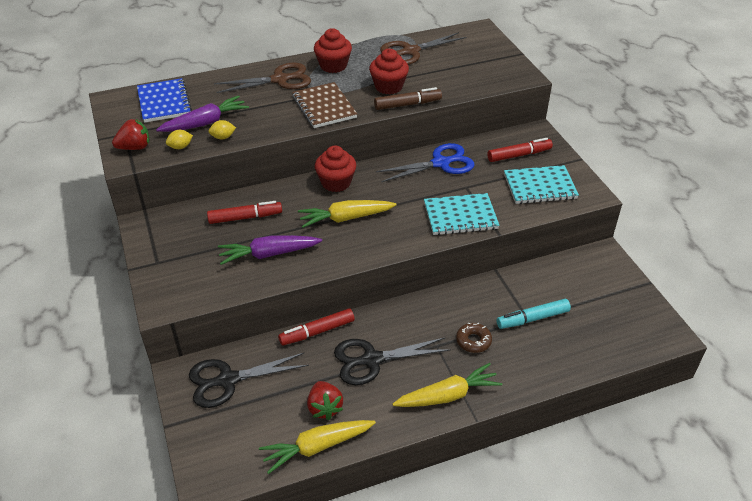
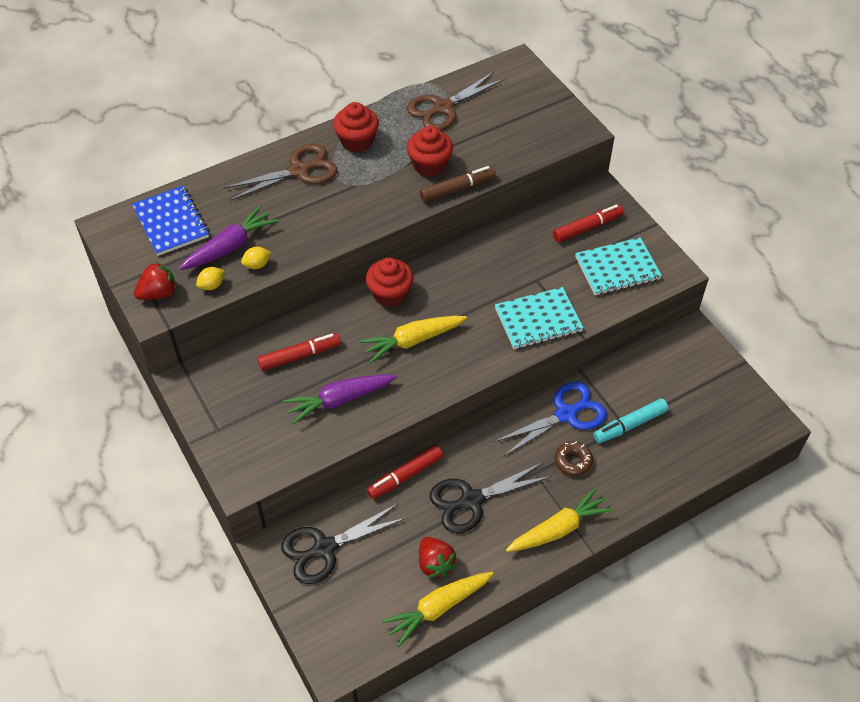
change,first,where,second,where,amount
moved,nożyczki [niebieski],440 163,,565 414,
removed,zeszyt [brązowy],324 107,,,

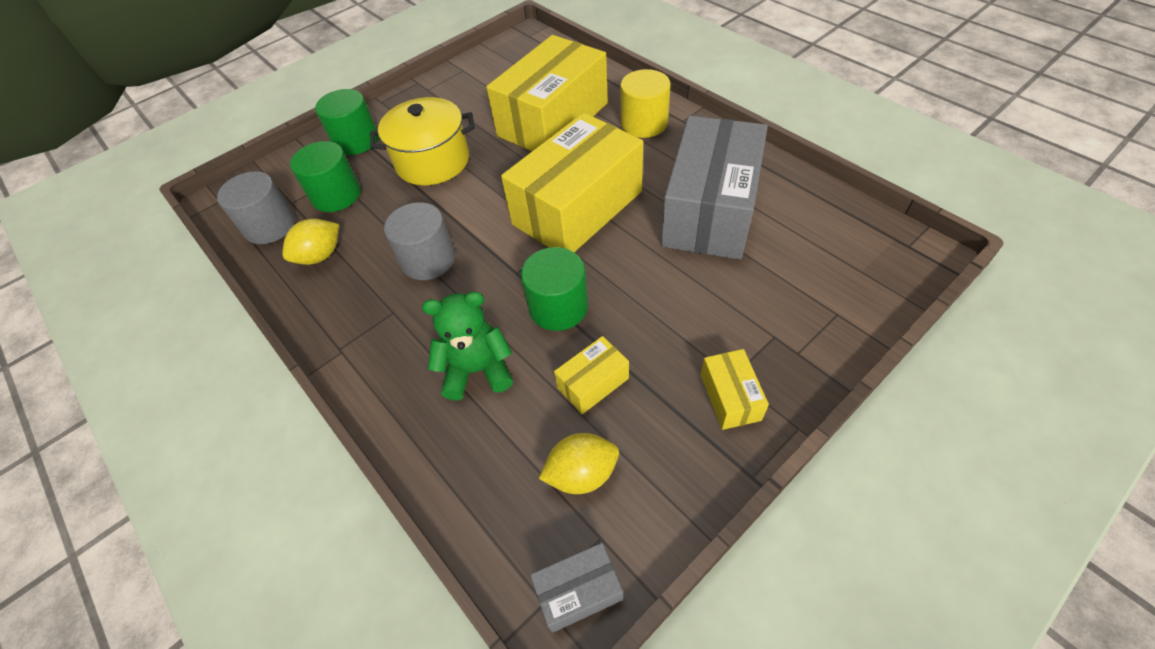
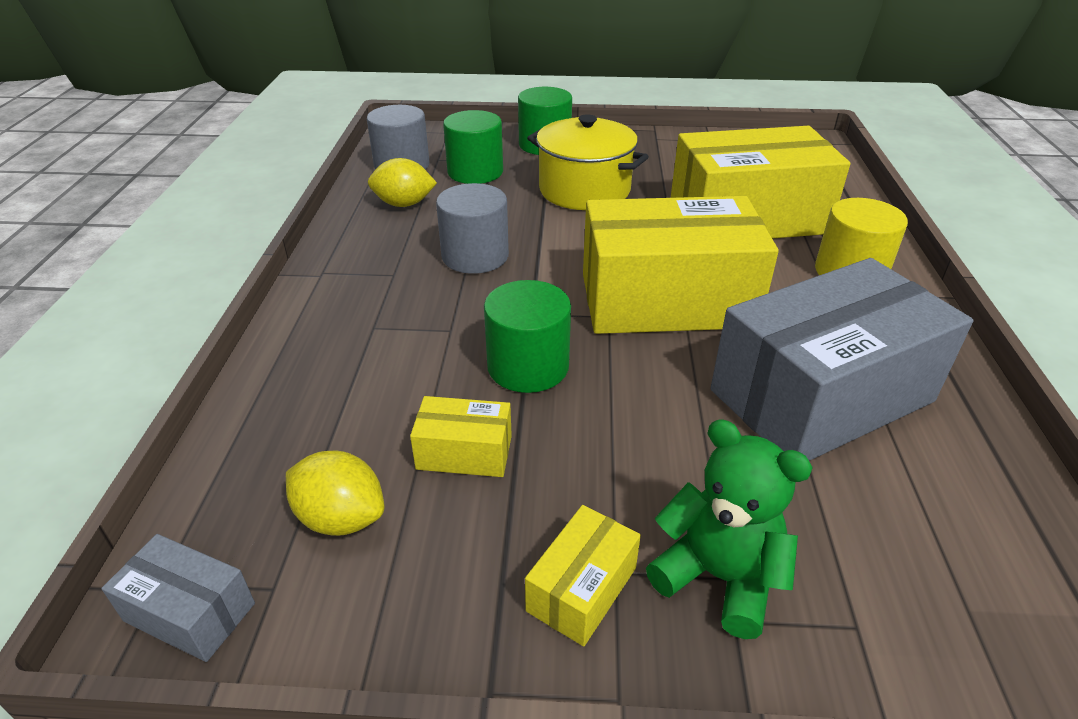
change,first,where,second,where,amount
moved,miś [zielony],477 370,,718 577,

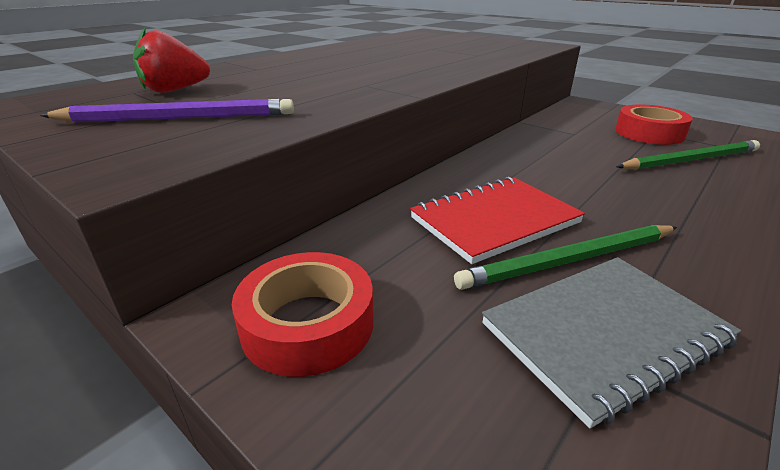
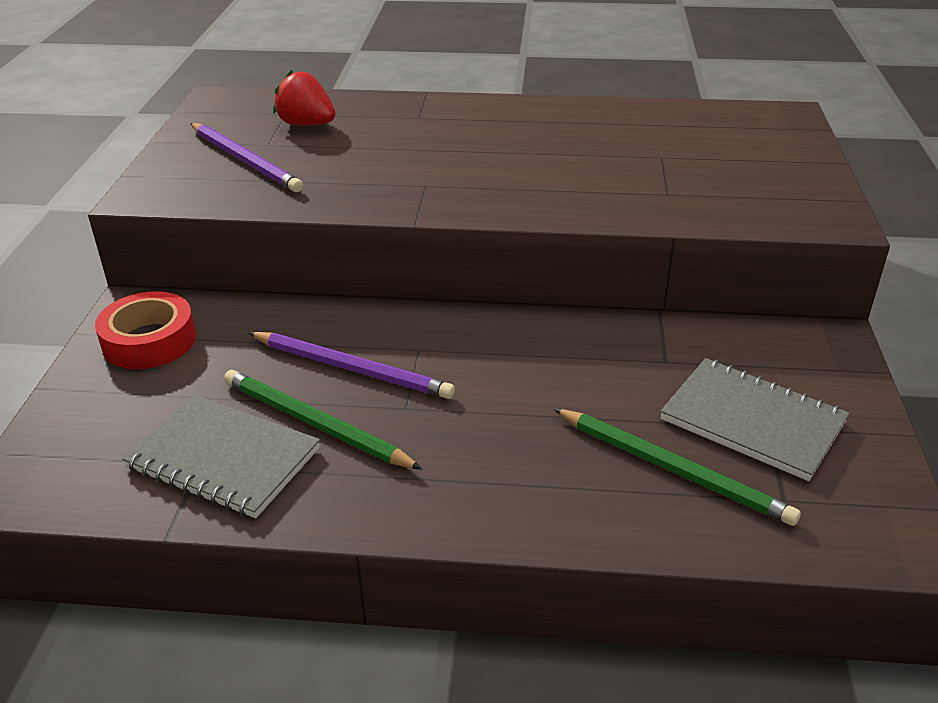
change,first,where,second,where,amount
replaced,zeszyt [czerwony],494 220,ołówek [fioletowy],352 368,
replaced,taśma klejąca [czerwony],649 133,zeszyt [szary],752 421,

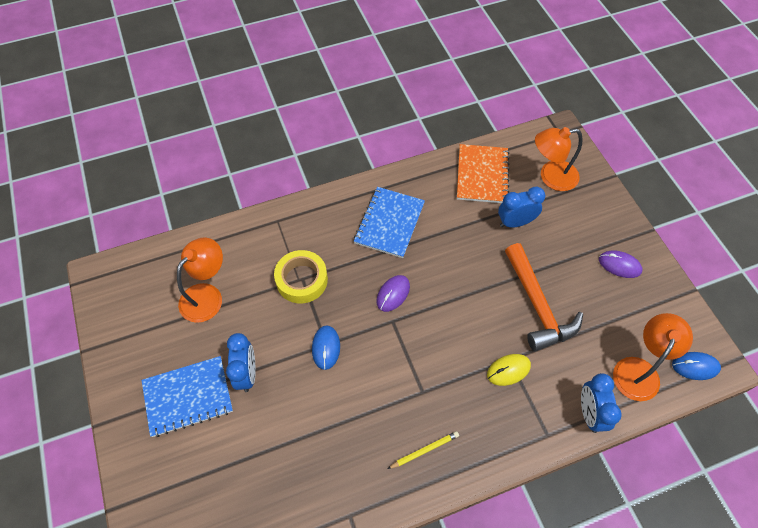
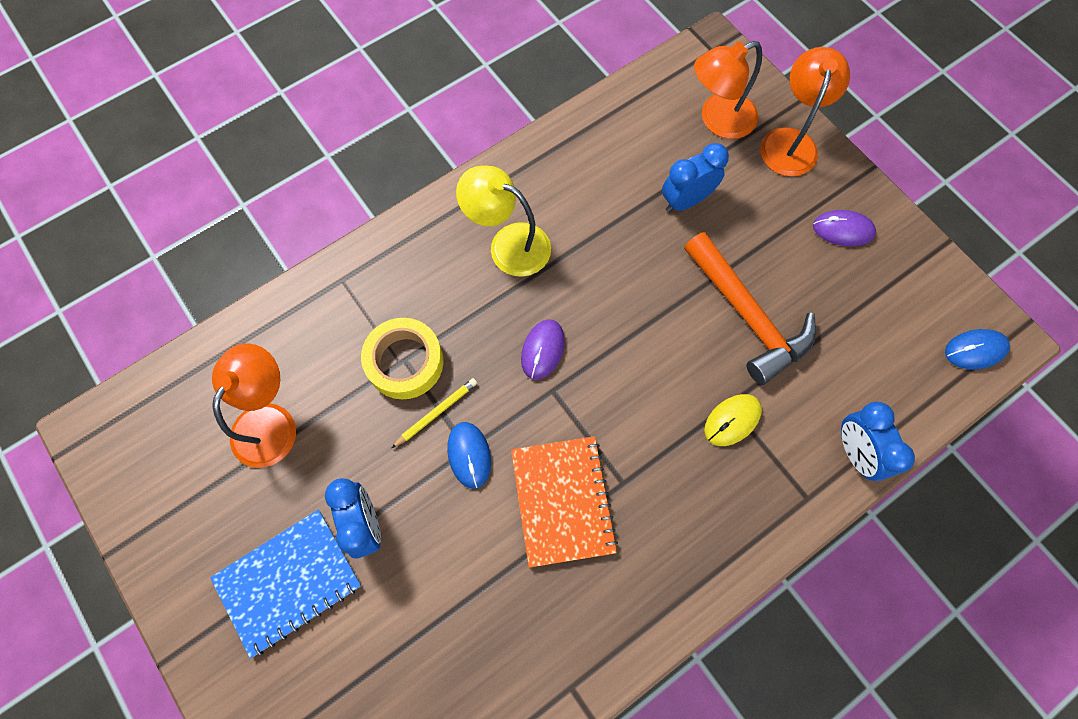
change,first,where,second,where,amount
moved,ołówek [żółty],424 450,,436 412,
replaced,zeszyt [niebieski],389 223,lampka [żółty],508 244,
moved,zeszyt [pomarańczowy],482 175,,562 501,
moved,lampka [pomarańczowy],639 370,,790 141,

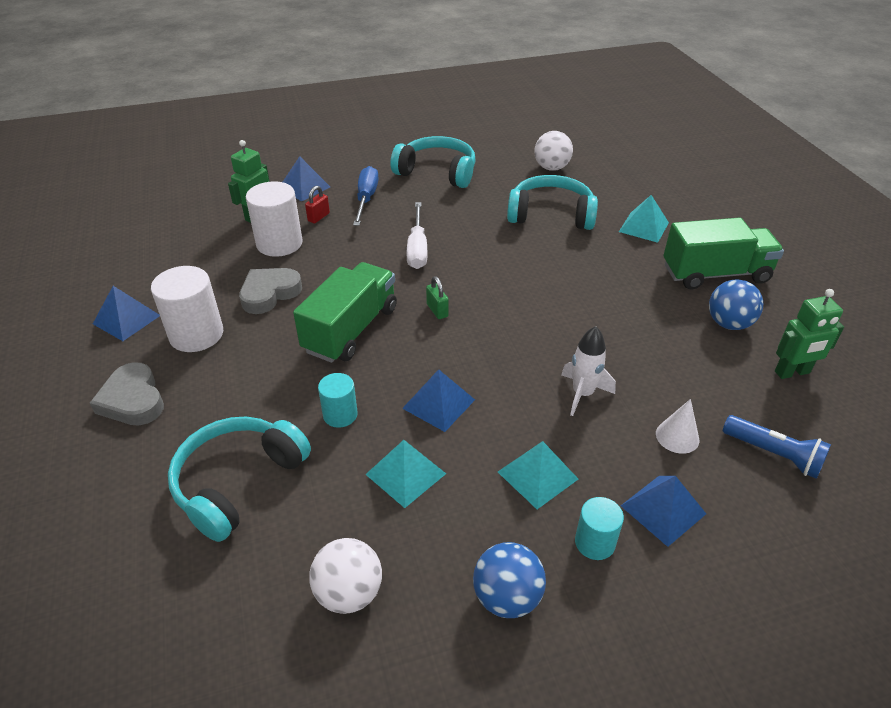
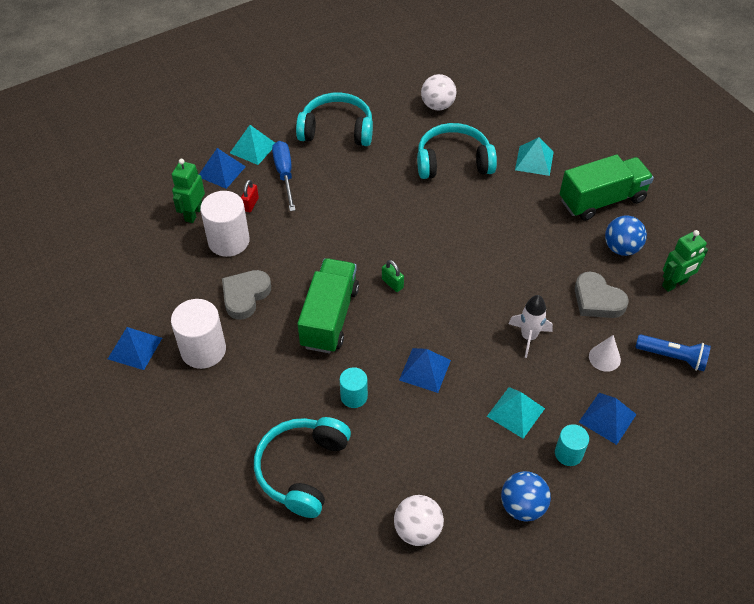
change,first,where,second,where,amount
moved,piramida [turkusowy],405 473,,253 148,
moved,serce [szary],133 400,,597 300,
removed,śrubokręt [biały],417 248,,,

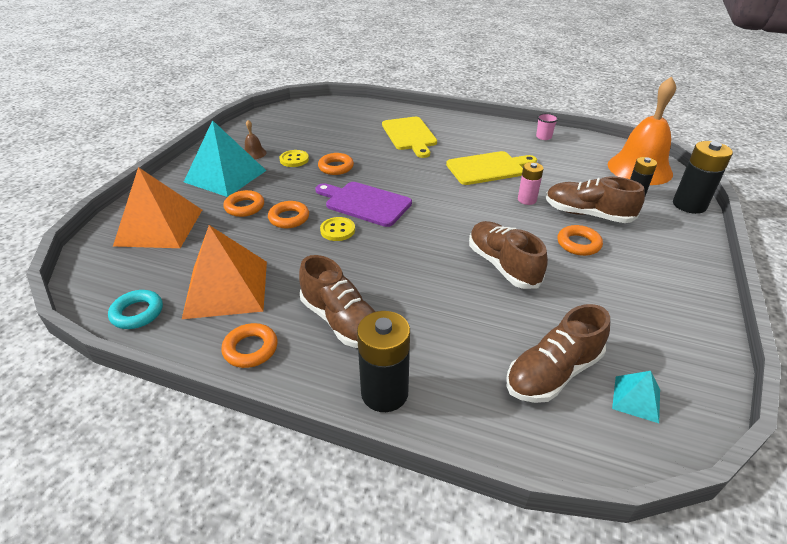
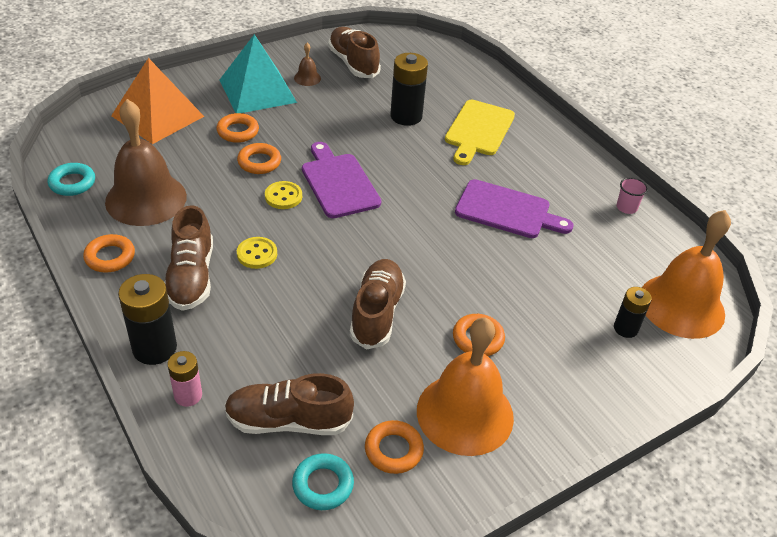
change,first,where,second,where,amount
replaced,piramida [pomarańczowy],226 288,dzwonek [brązowy],146 199,
moved,bateria [różowy],527 200,,188 395,
moved,guzik [żółty],294 160,,257 254,
replaced,piramida [turkusowy],636 399,pierścień [turkusowy],323 485,
moved,but [brązowy],587 214,,353 63,
moved,pierścień [pomarańczowy],336 167,,393 450,
moved,bateria [czarny],689 205,,406 116,
added,,,dzwonek [pomarańczowy],465 413,
recoloured,deska do krojenia [żółty],488 168,deska do krojenia [fioletowy],507 211,

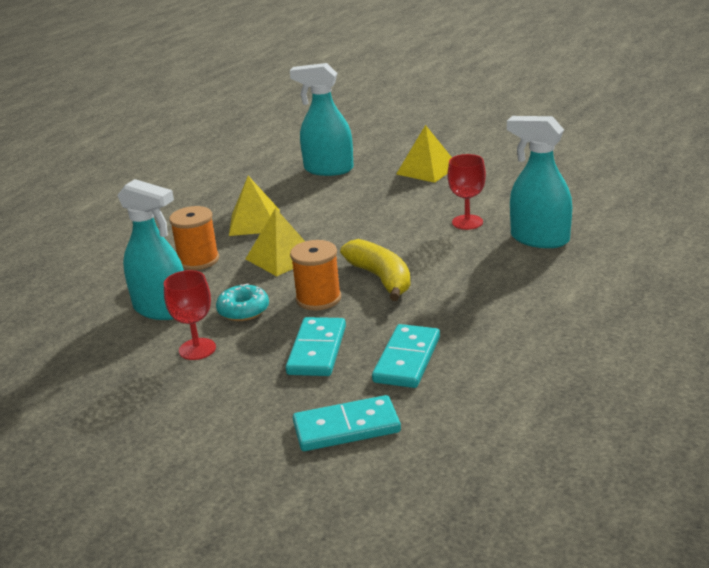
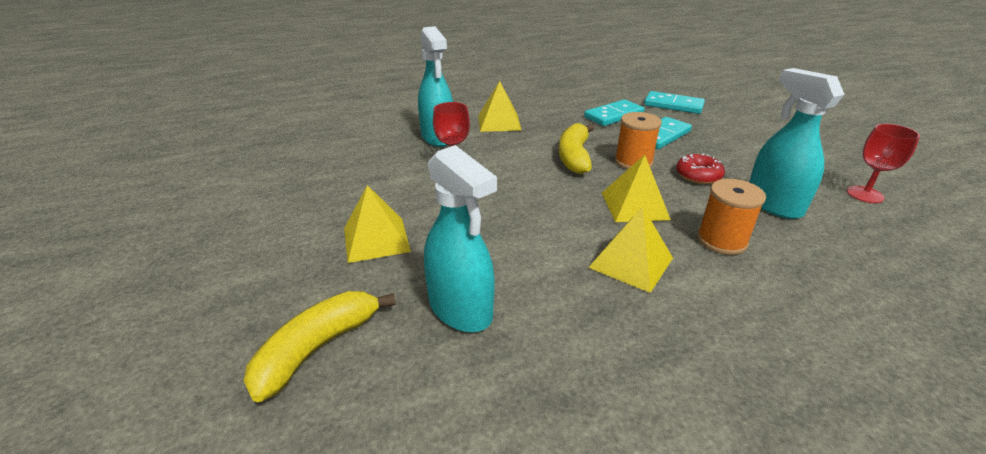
change,first,where,second,where,amount
added,,,banan [żółty],318 348,
added,,,piramida [żółty],499 122,
recoloured,donut [turkusowy],243 310,donut [czerwony],698 176,
moved,kielich [czerwony],197 349,,865 194,

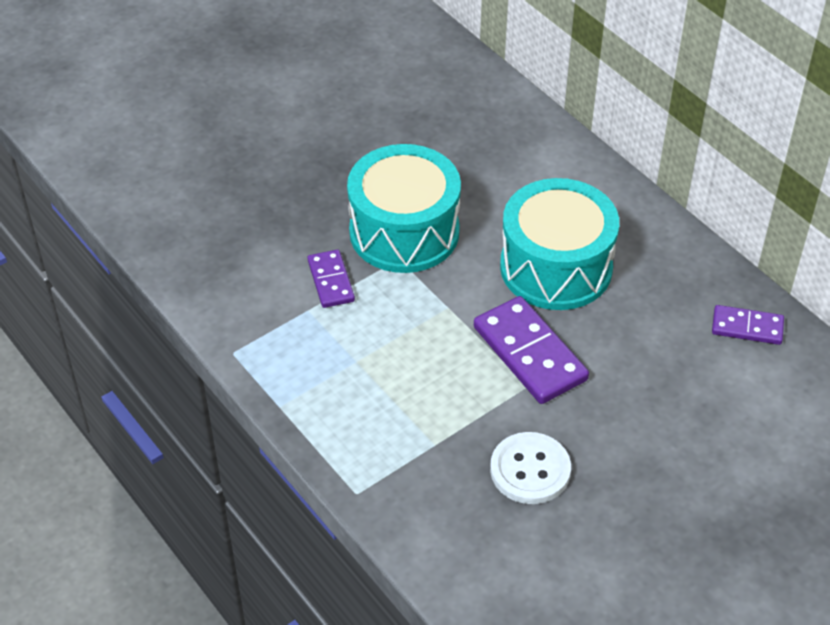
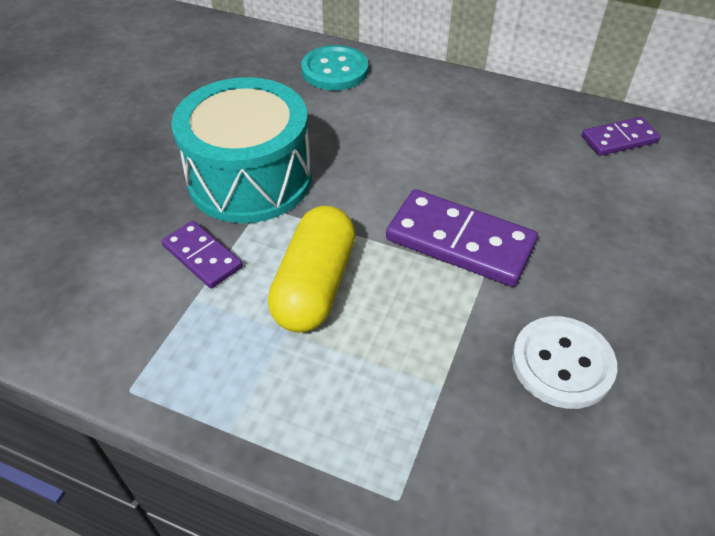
change,first,where,second,where,amount
added,,,kapsułka [żółty],314 285,
added,,,guzik [turkusowy],335 70,
removed,bęben [turkusowy],556 267,,,

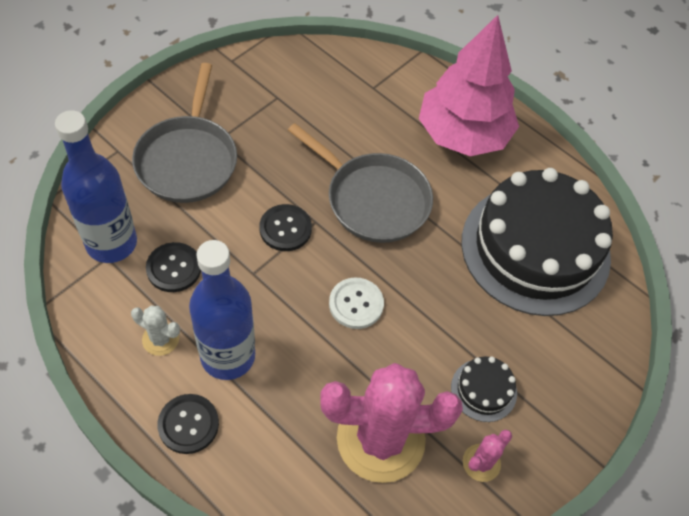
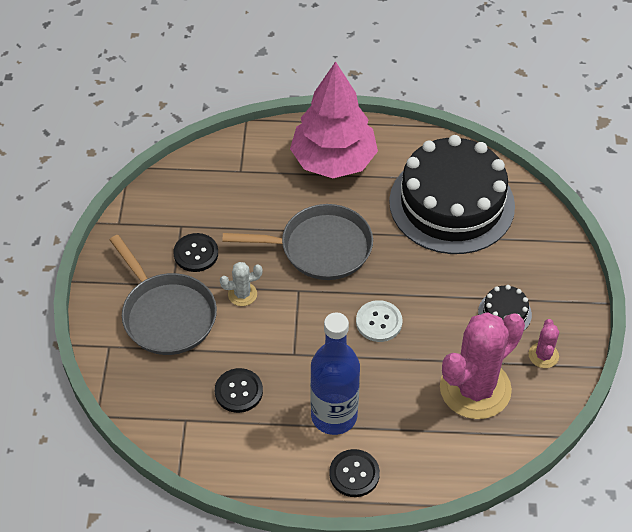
change,first,where,second,where,amount
moved,guzik [czarny],285 229,,196 253,
moved,kaktus [biały],160 339,,242 294,
removed,butelka [niebieski],111 243,,,

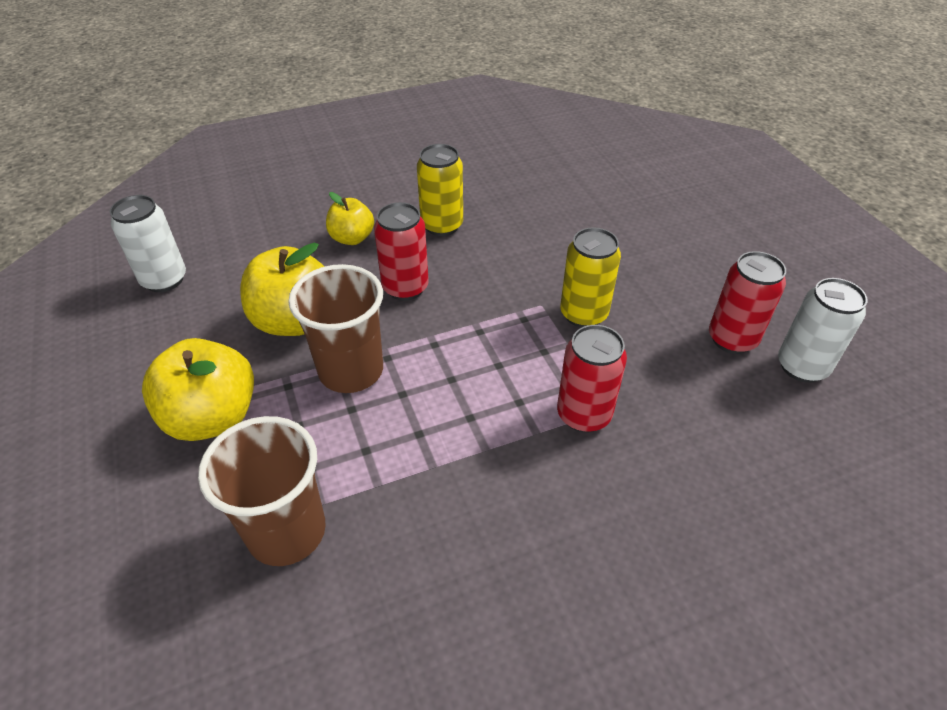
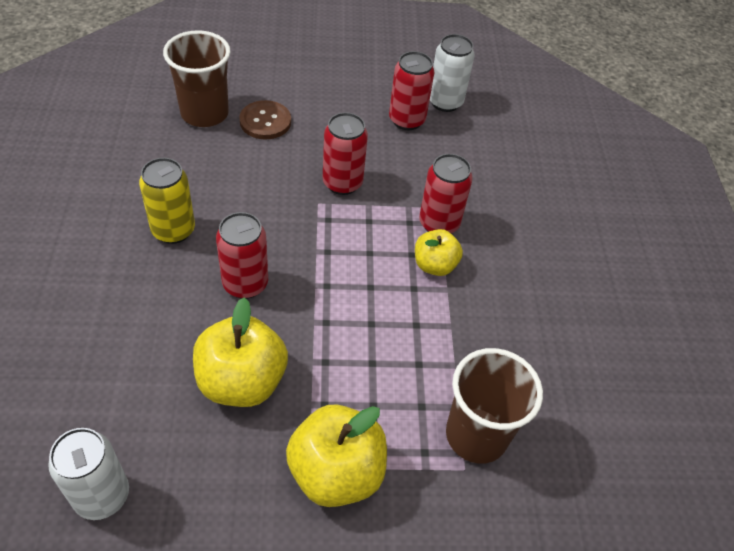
change,first,where,second,where,amount
moved,szklanka [brązowy],351 371,,204 113,
added,,,guzik [brązowy],265 121,
recoloured,puszka [żółty],583 314,puszka [czerwony],342 183,
moved,jabłko [żółty],352 238,,434 265,

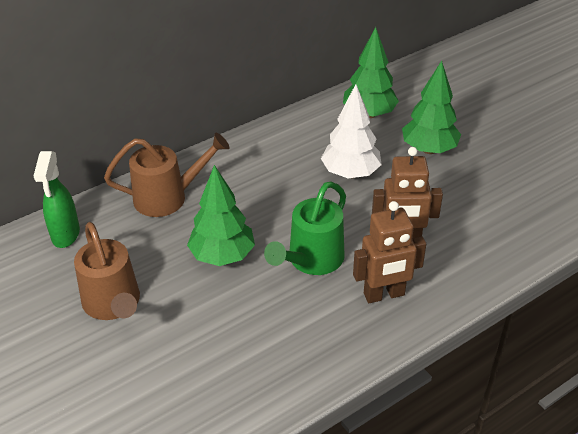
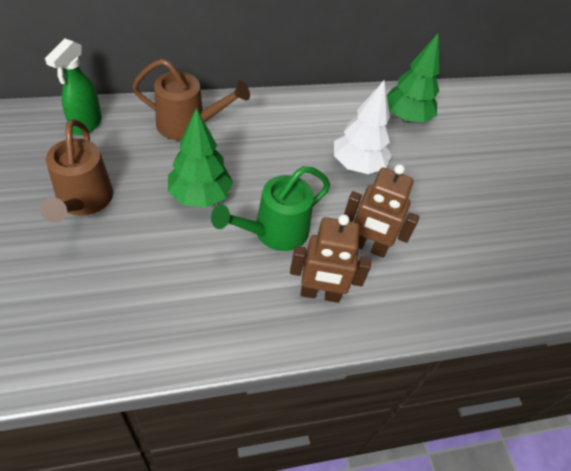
change,first,where,second,where,amount
removed,drzewko [zielony],428 149,,,

